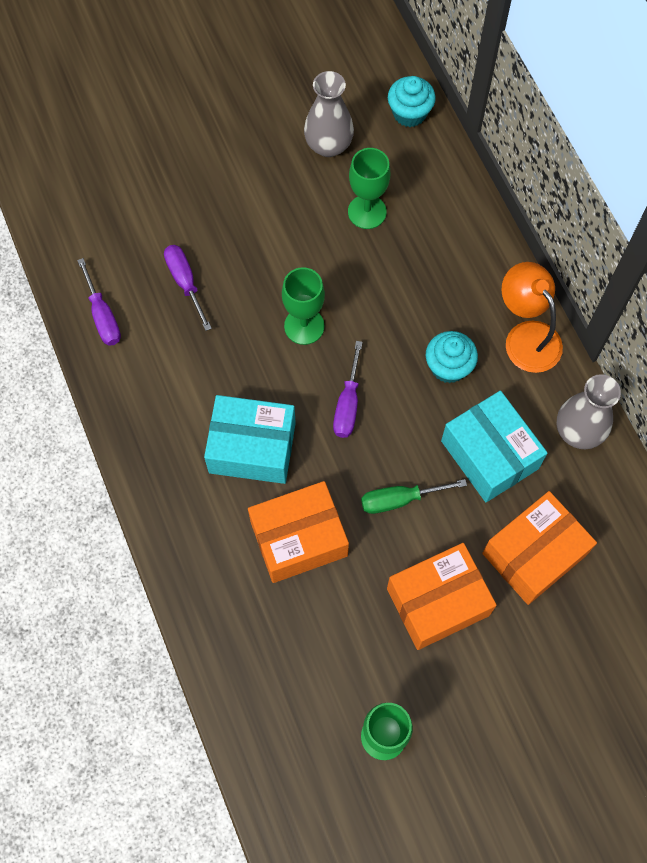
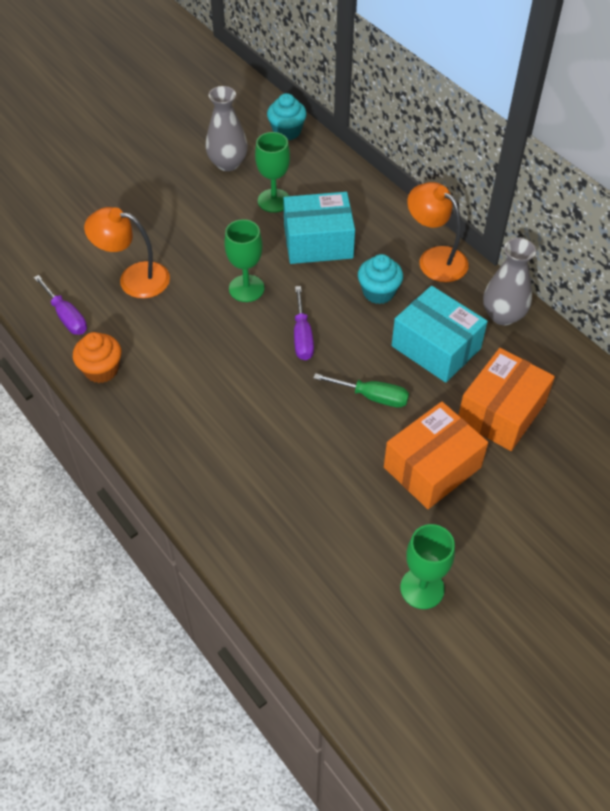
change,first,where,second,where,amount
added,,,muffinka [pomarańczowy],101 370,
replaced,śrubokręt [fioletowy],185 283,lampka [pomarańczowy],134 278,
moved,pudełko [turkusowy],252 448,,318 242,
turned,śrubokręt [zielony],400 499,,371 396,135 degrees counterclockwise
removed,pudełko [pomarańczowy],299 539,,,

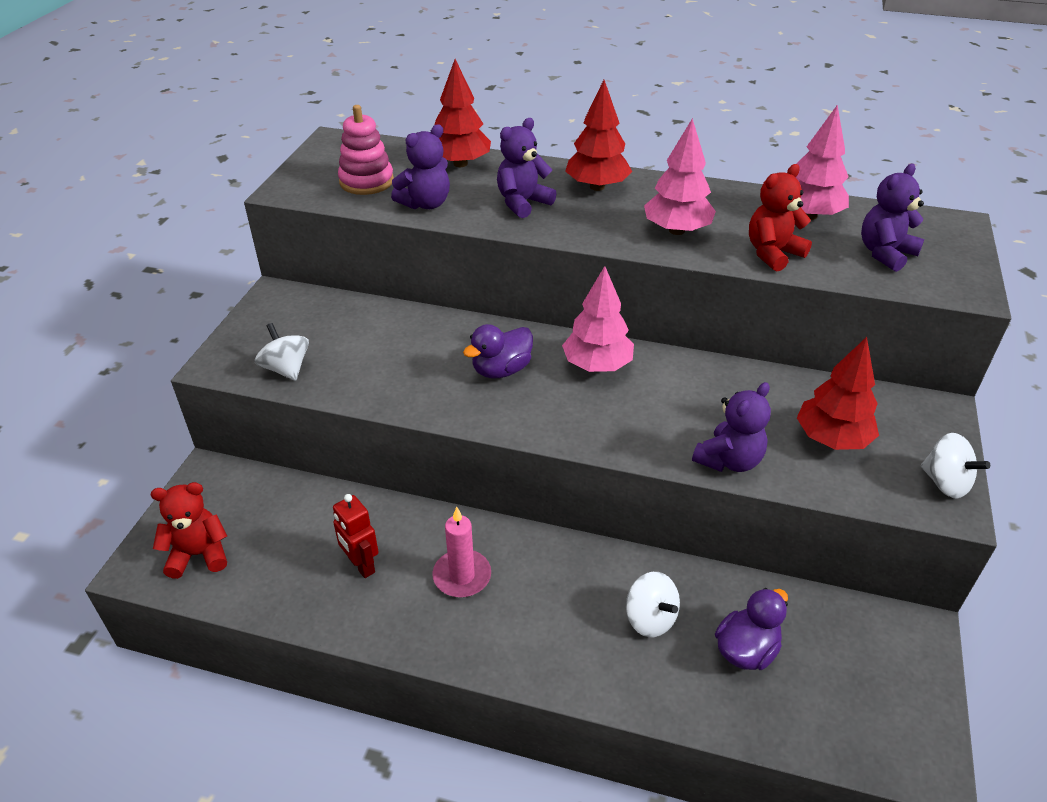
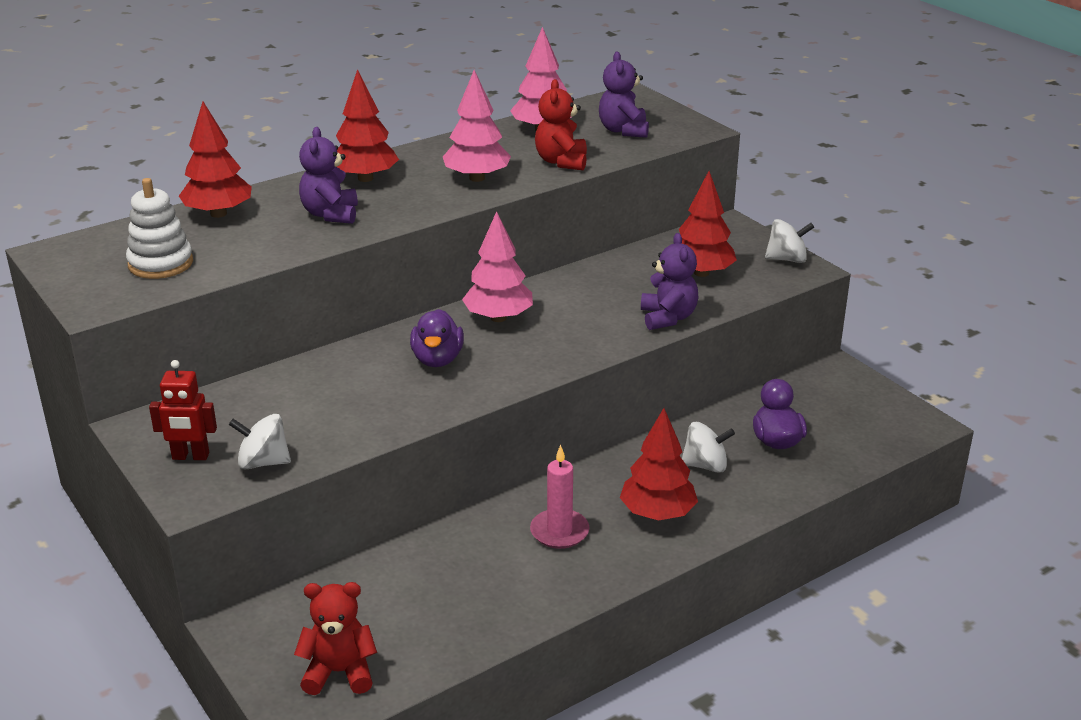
change,first,where,second,where,amount
recoloured,zabawka nakładanka [różowy],366 181,zabawka nakładanka [biały],160 264,
moved,robot [czerwony],361 565,,190 456,
turned,miś [czerwony],199 554,,339 672,60 degrees clockwise
added,,,drzewko [czerwony],657 514,
removed,miś [fioletowy],425 204,,,

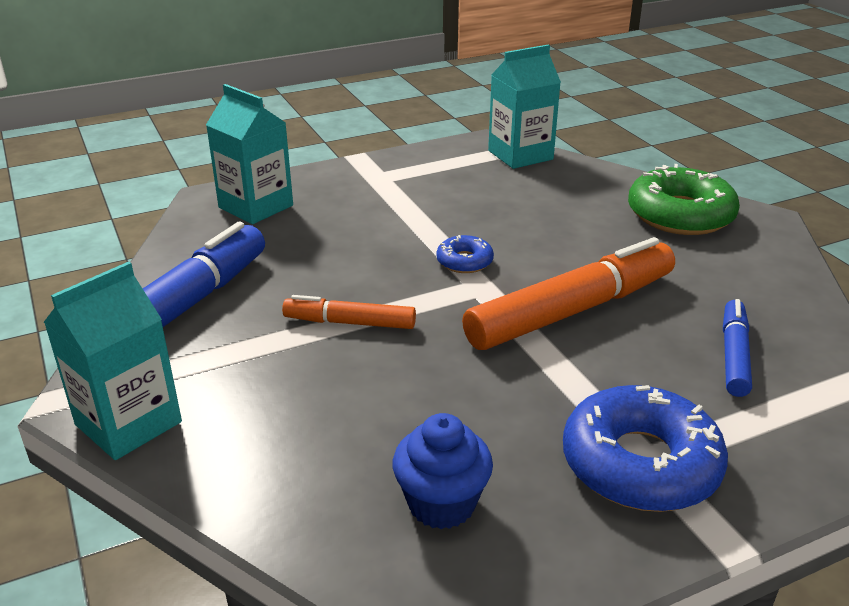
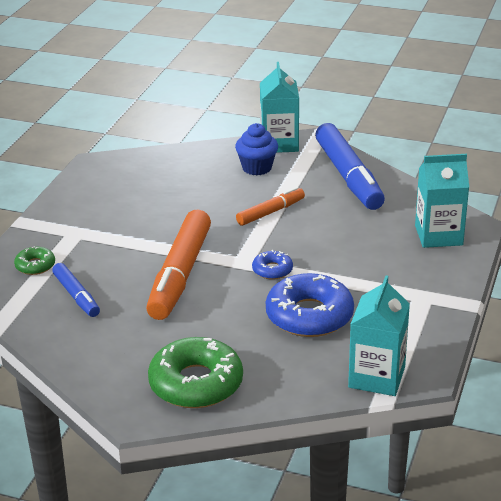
change,first,where,second,where,amount
added,,,donut [zielony],35 265,
moved,muffinka [niebieski],441 503,,257 168,
moved,donut [niebieski],640 464,,309 315,

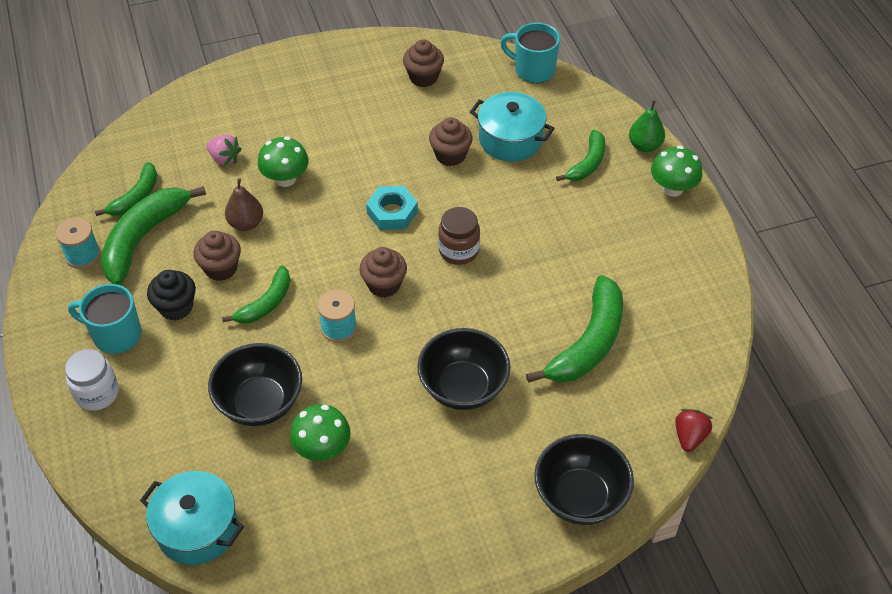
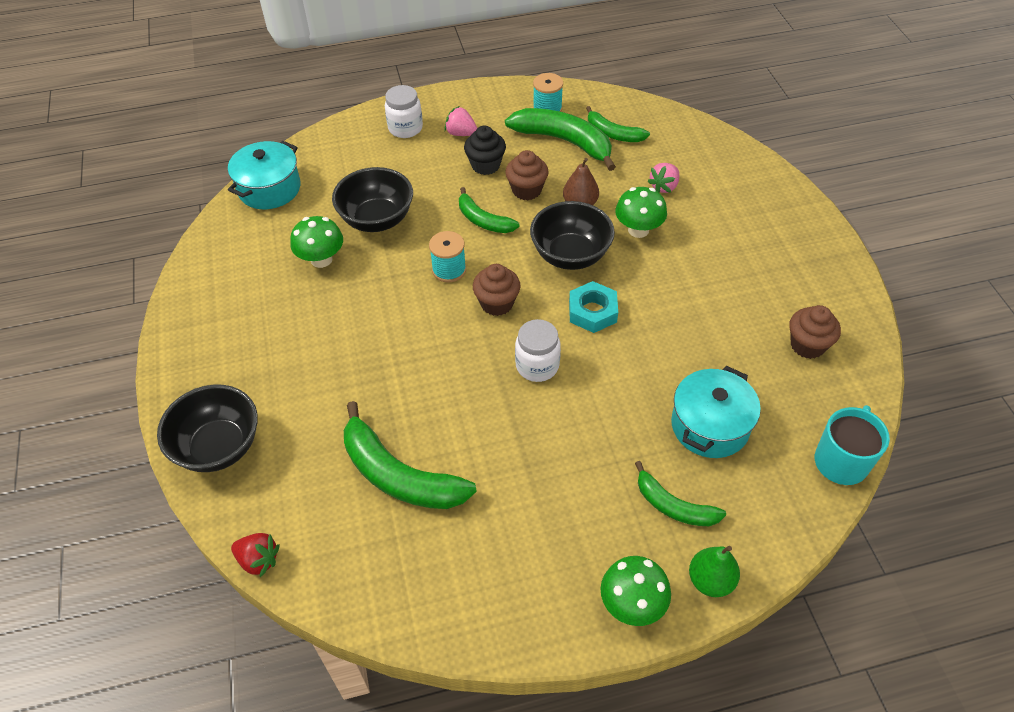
change,first,where,second,where,amount
replaced,kubek [turkusowy],115 335,truskawka [różowy],461 133,
recoloured,słoik [brązowy],458 251,słoik [biały],537 366,
moved,miska [czarny],463 387,,570 255,
removed,muffinka [brązowy],450 155,,,

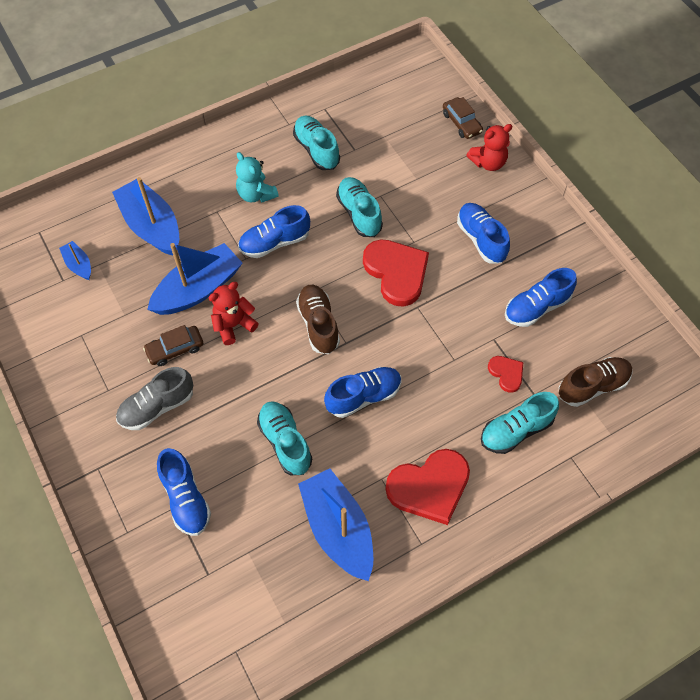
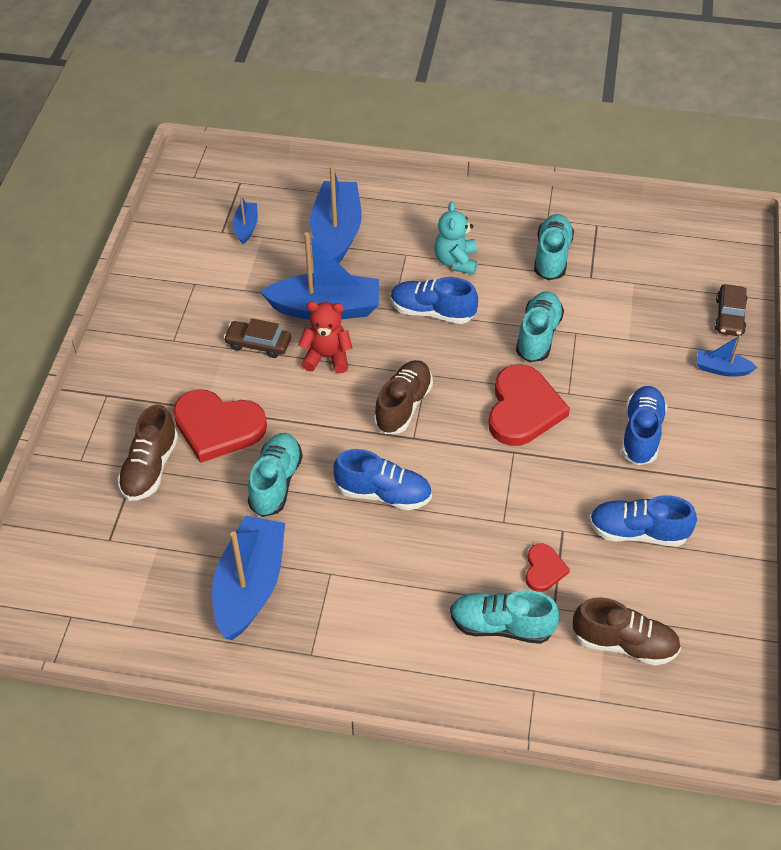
change,first,where,second,where,amount
recoloured,but [niebieski],186 498,but [brązowy],150 468,
moved,serce [czerwony],429 487,,218 427,
replaced,miś [czerwony],488 162,łódka [niebieski],721 369,
removed,but [szary],157 407,,,

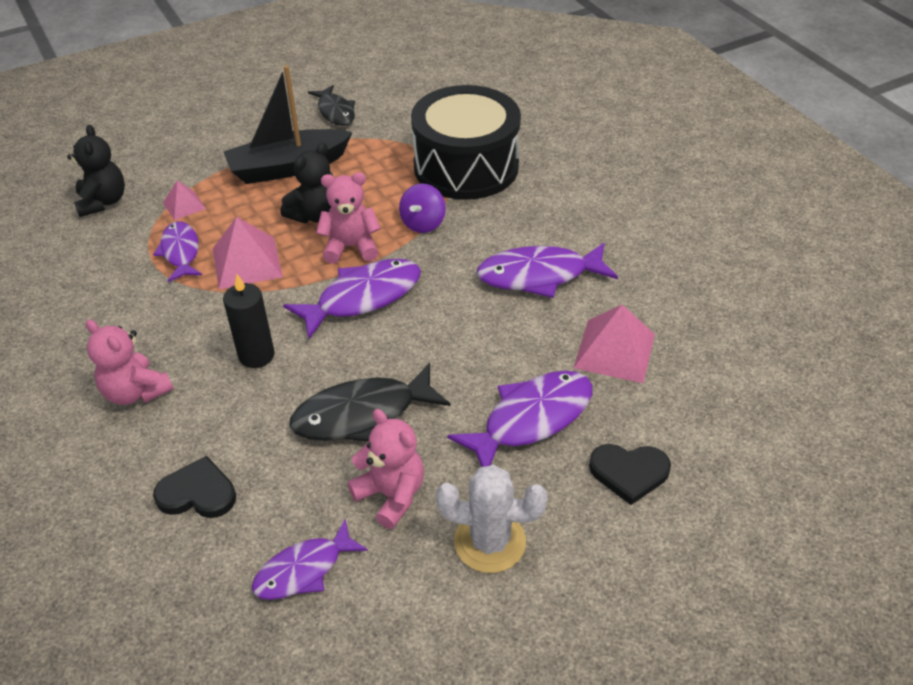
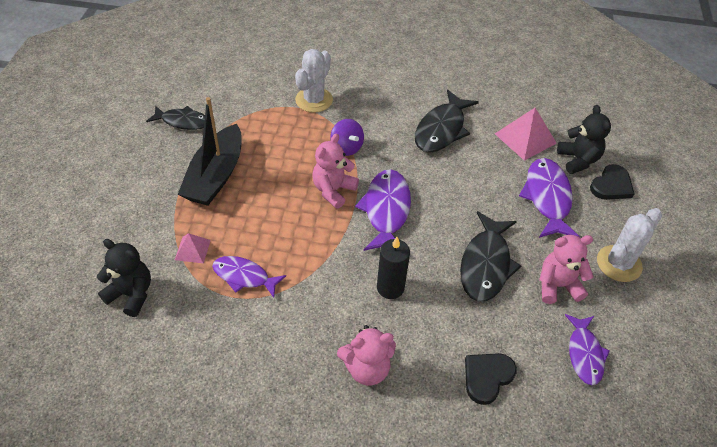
change,first,where,second,where,amount
replaced,bęben [czarny],466 166,kaktus [biały],314 100,
recoloured,ryba [fioletowy],539 275,ryba [czarny],442 129,
moved,miś [czarny],315 215,,578 160,
removed,piramida [różowy],247 262,,,

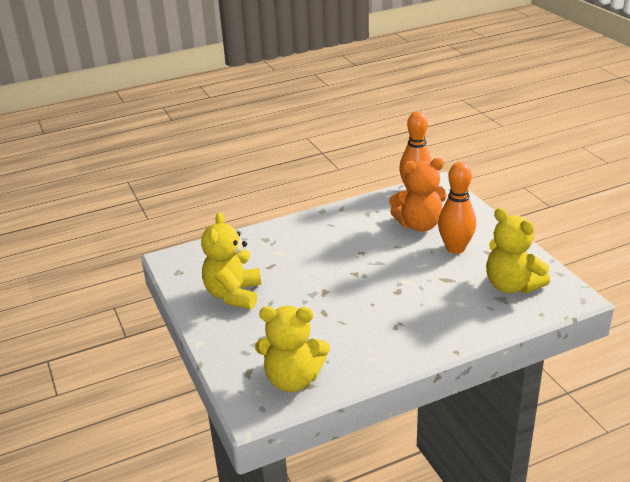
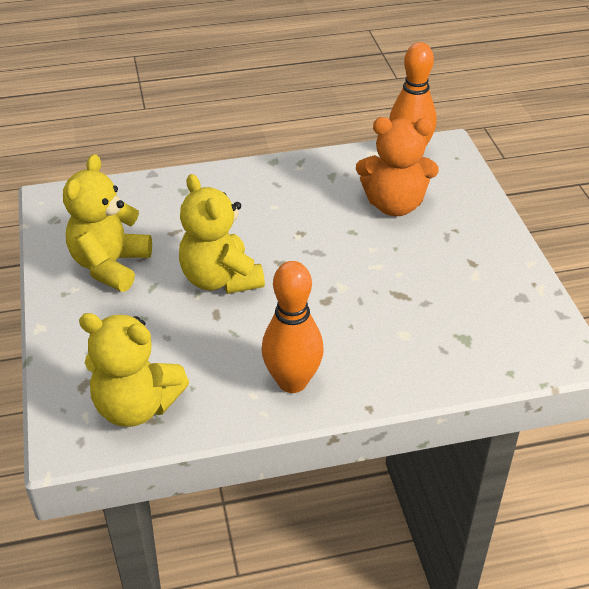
change,first,where,second,where,amount
moved,miś [żółty],511 285,,220 279,
moved,kręgiel [pomarańczowy],455 248,,292 382,

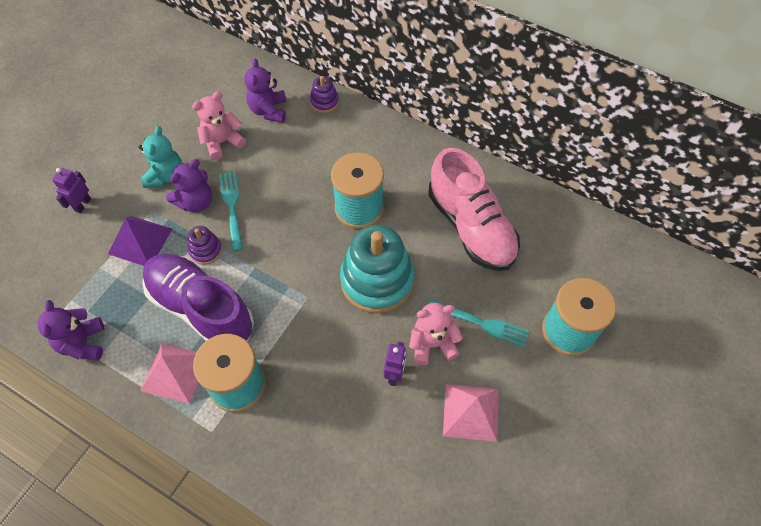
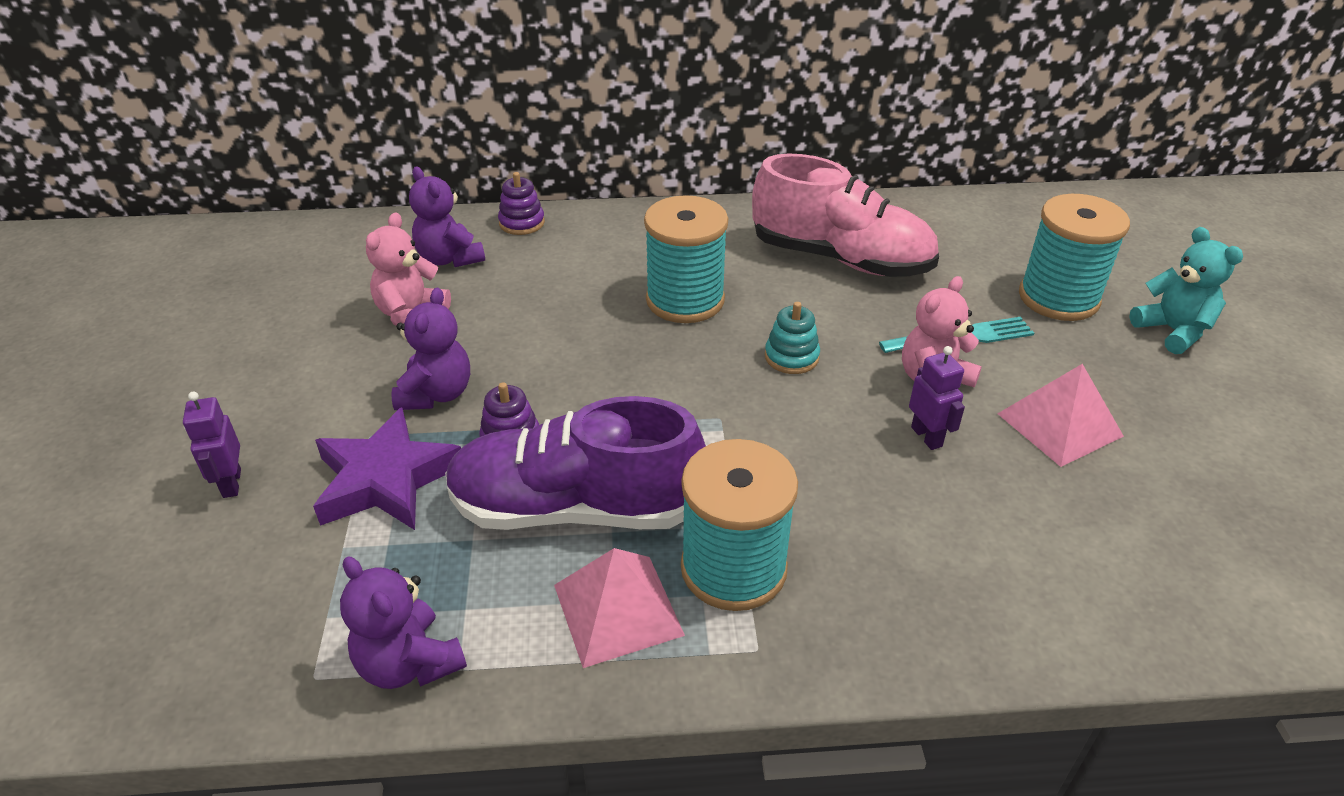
change,first,where,second,where,amount
replaced,piramida [fioletowy],140 241,gwiazda [fioletowy],386 479,
resized,zabawka nakładanka [turkusowy],377 280,,791 357,x0.46
moved,miś [turkusowy],166 175,,1172 331,
removed,widelec [turkusowy],232 207,,,

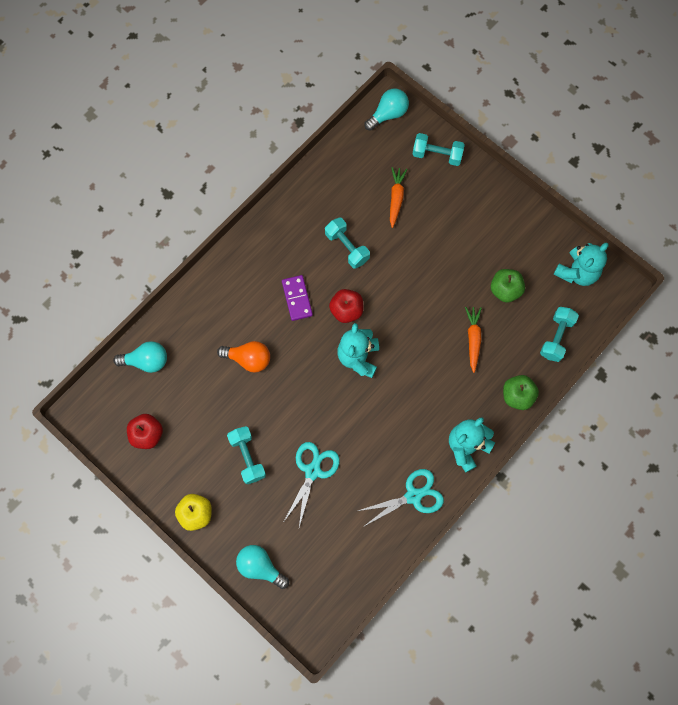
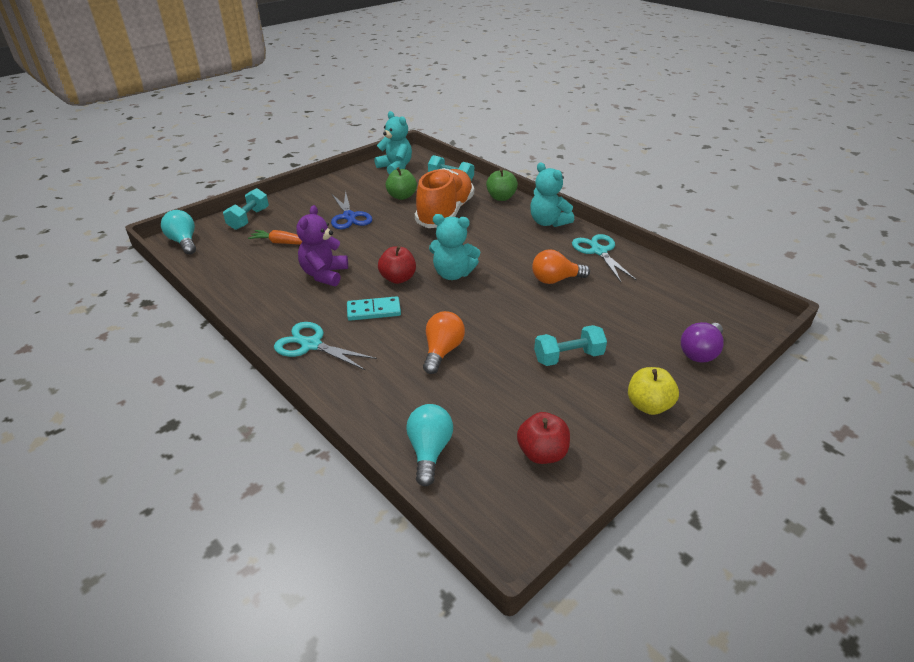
change,first,where,second,where,amount
moved,nożyczki [turkusowy],312 471,,311 345,
replaced,hantel [turkusowy],347 247,miś [fioletowy],324 274,
added,,,nożyczki [niebieski],349 217,
recoloured,kostka domina [fioletowy],297 298,kostka domina [turkusowy],374 311,
replaced,marchewka [pomarańczowy],473 339,but [pomarańczowy],445 213,
added,,,żarówka [pomarańczowy],555 280,
recoloured,żarówka [turkusowy],260 567,żarówka [fioletowy],700 352,

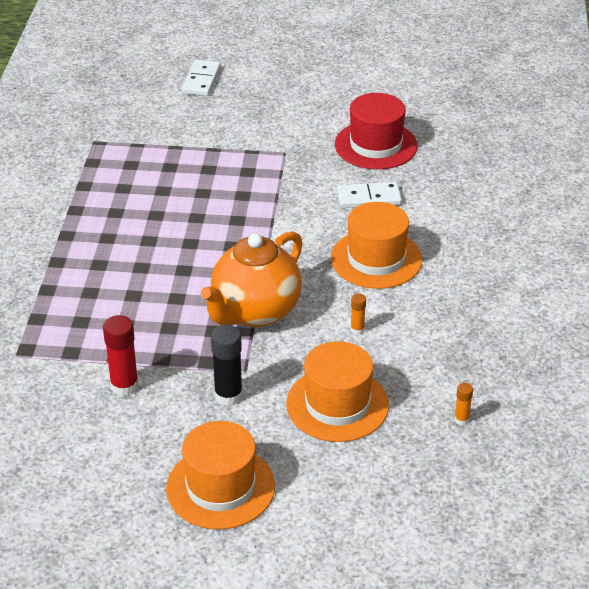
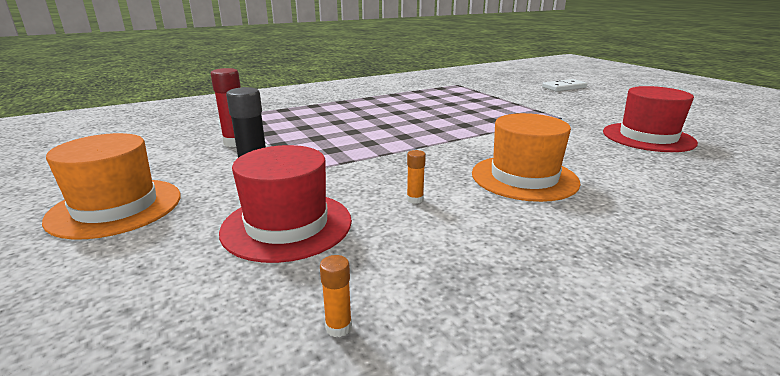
change,first,where,second,where,amount
recoloured,kapelusz [pomarańczowy],337 404,kapelusz [czerwony],287 225,
removed,imbryk [pomarańczowy],255 312,,,
removed,kostka domina [biały],368 198,,,

